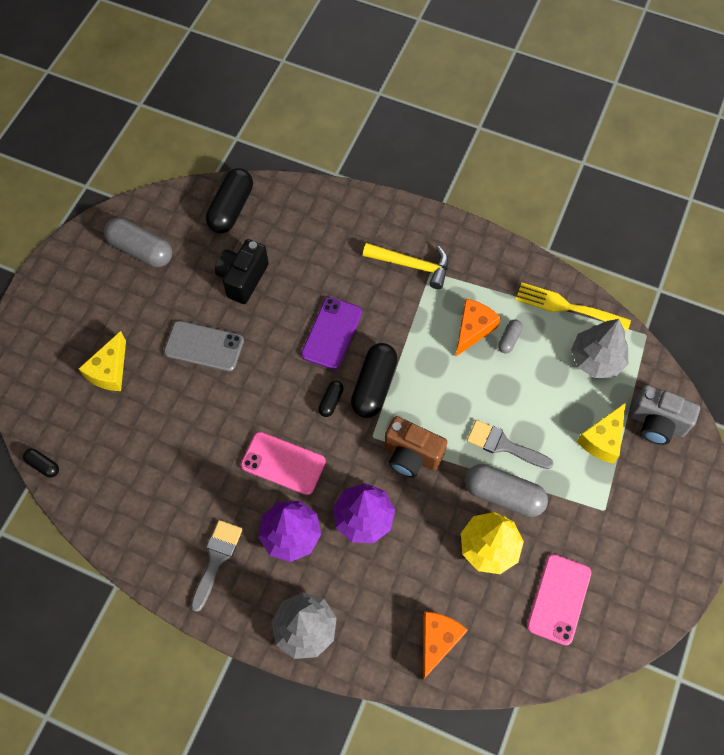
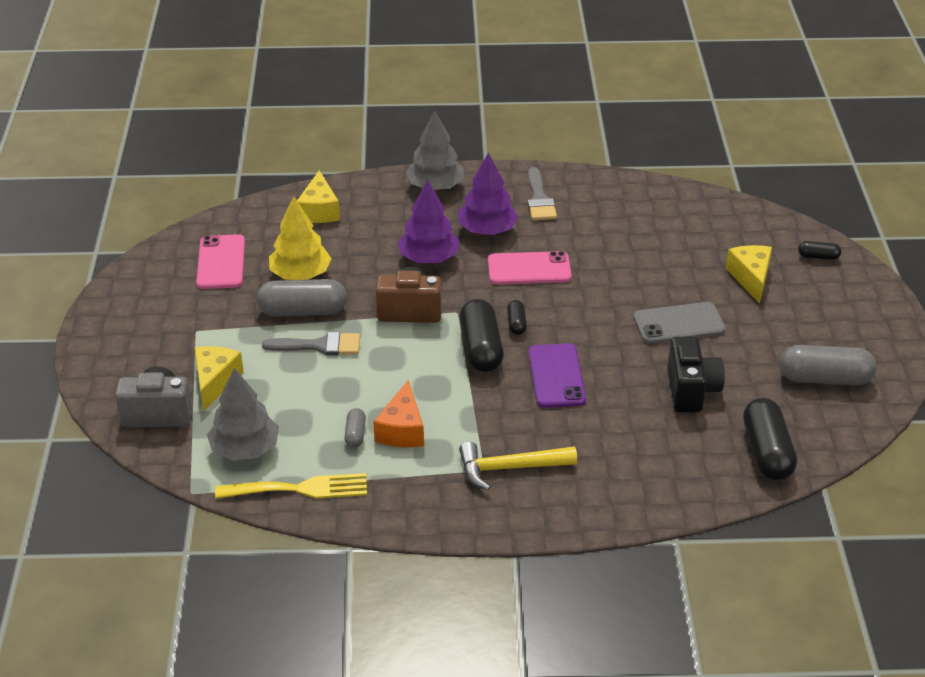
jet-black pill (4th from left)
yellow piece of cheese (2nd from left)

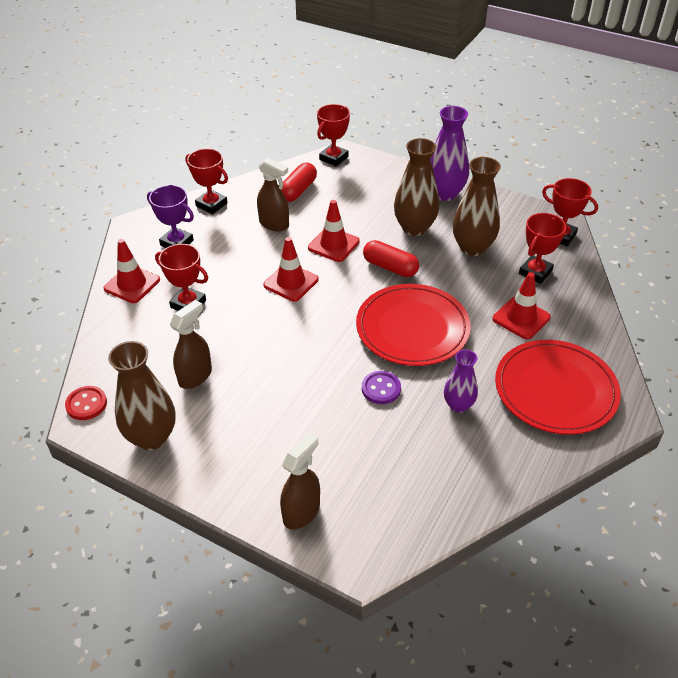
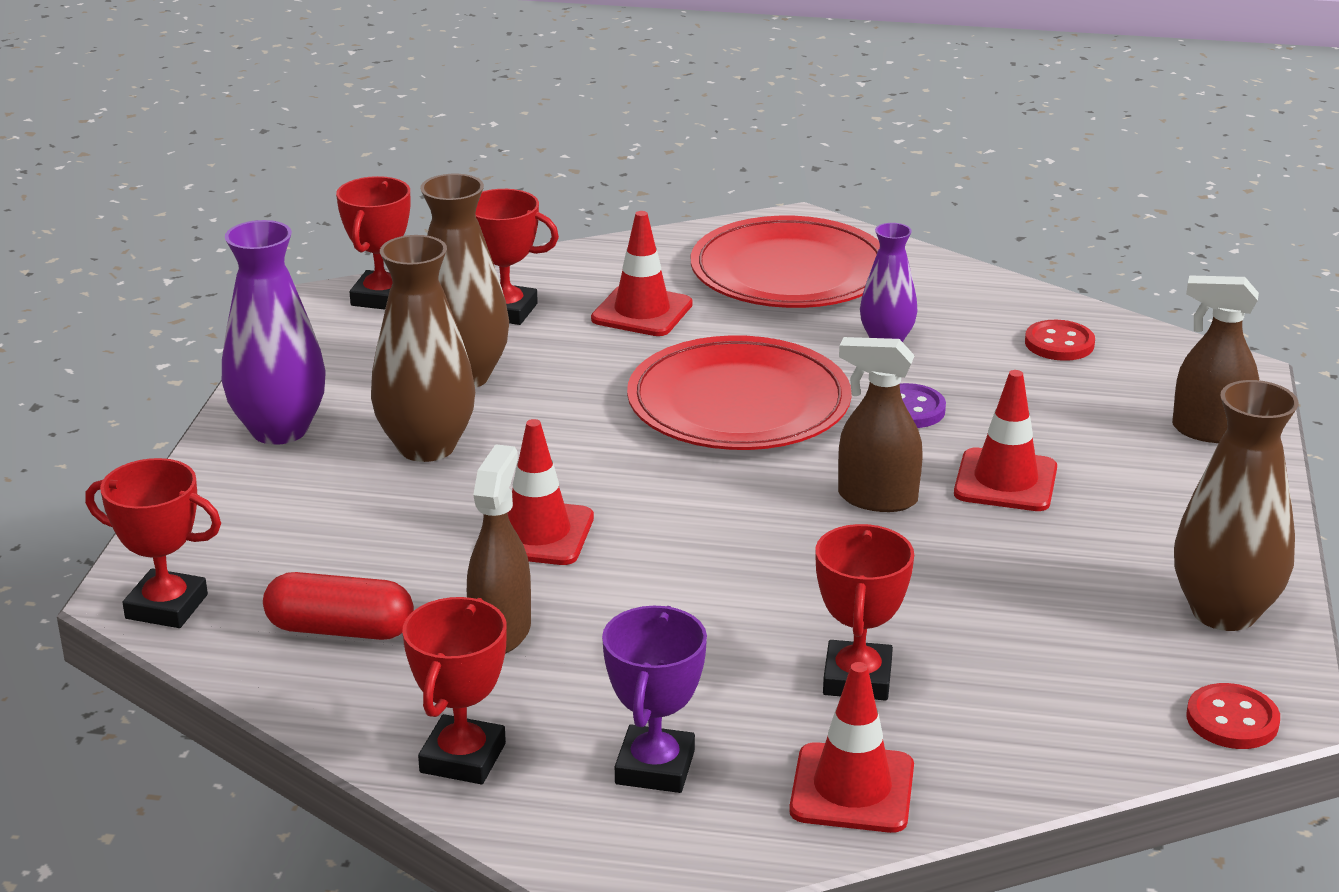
russet spray cleaner (2nd from left)
scarlet traffic cone (4th from left)
scarlet pill (2nd from left in the first image)
scarlet sewing button (1st from left)

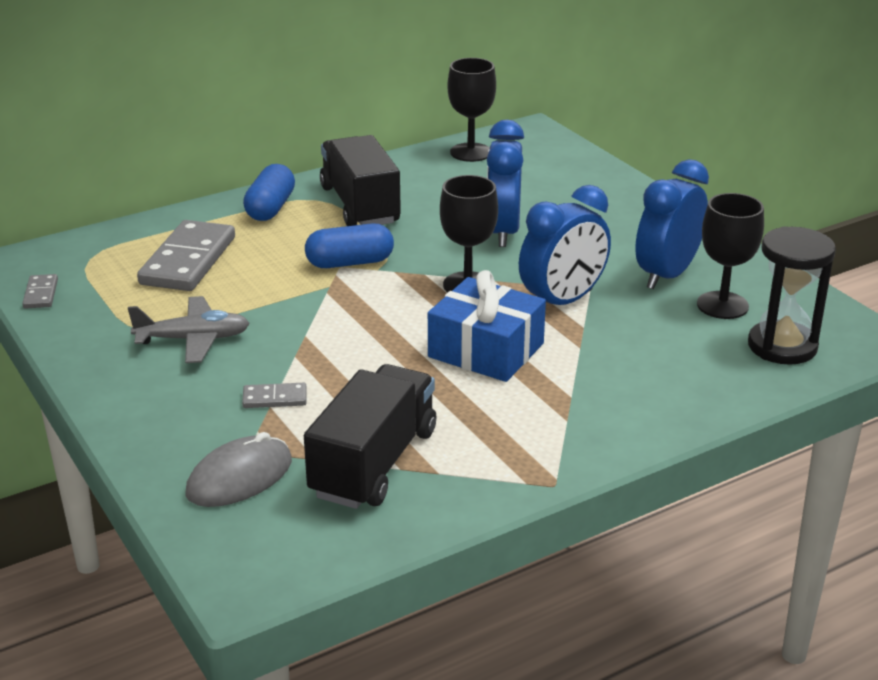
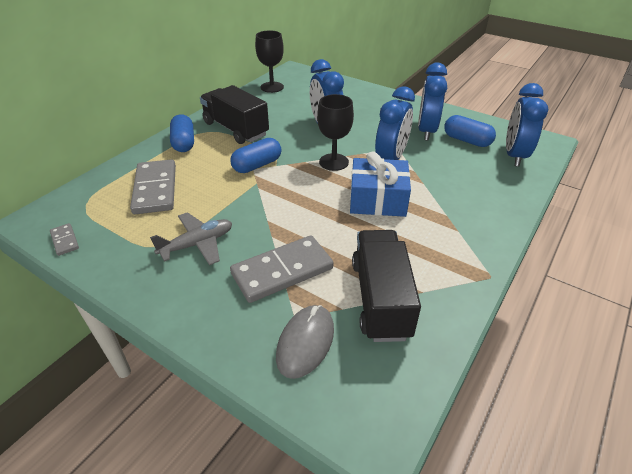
gray domino tile (3rd from left)
cobalt pill (3rd from left)
cobalt bedside clock (4th from left)

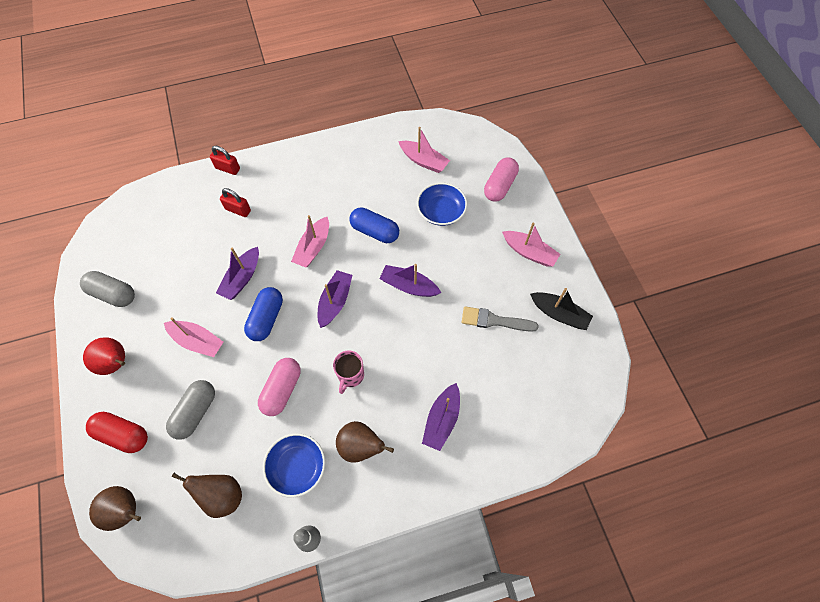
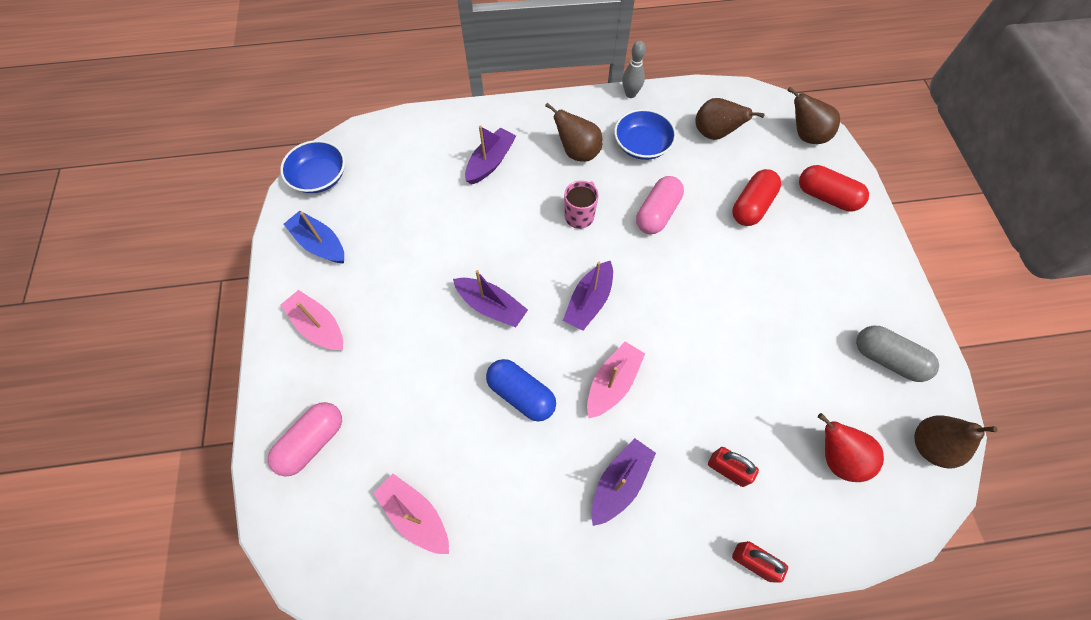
scarlet pear
pink boat (1st from left in the first image)
scarlet pill (1st from left)
violet boat (4th from left)
cobalt pill (1st from left in the first image)
cobalt bowl (1st from left)
gray paint brush
cobalt boat
russet pear (4th from left)

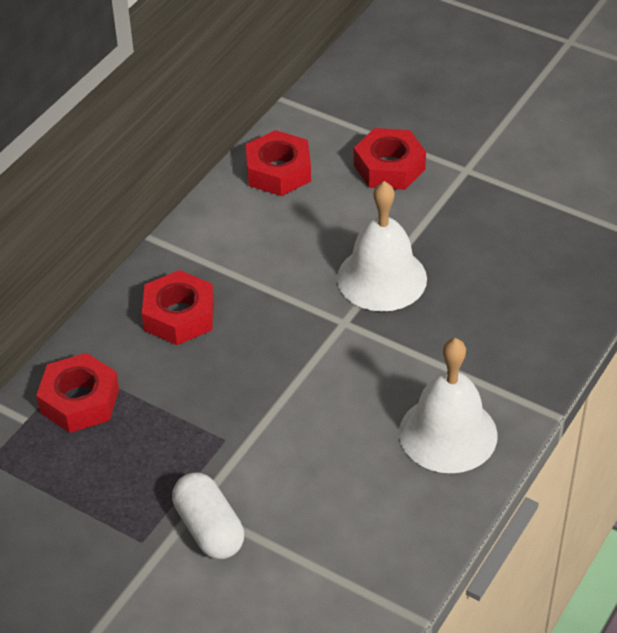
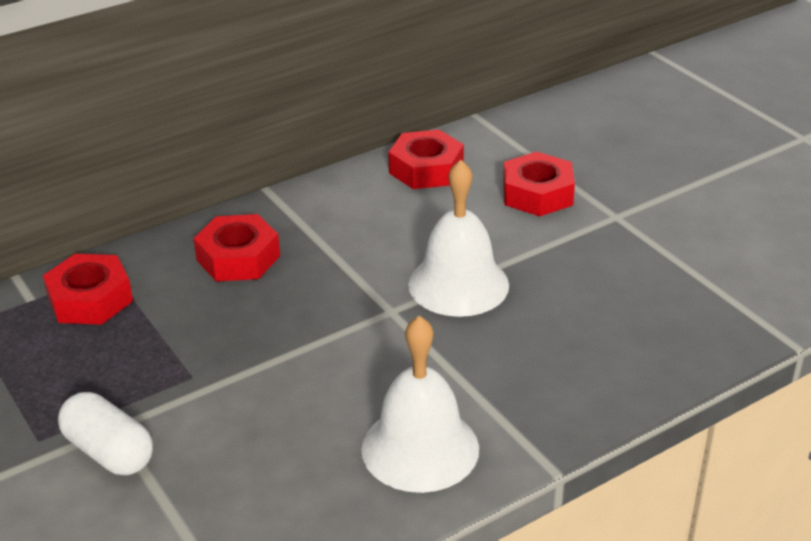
white pill

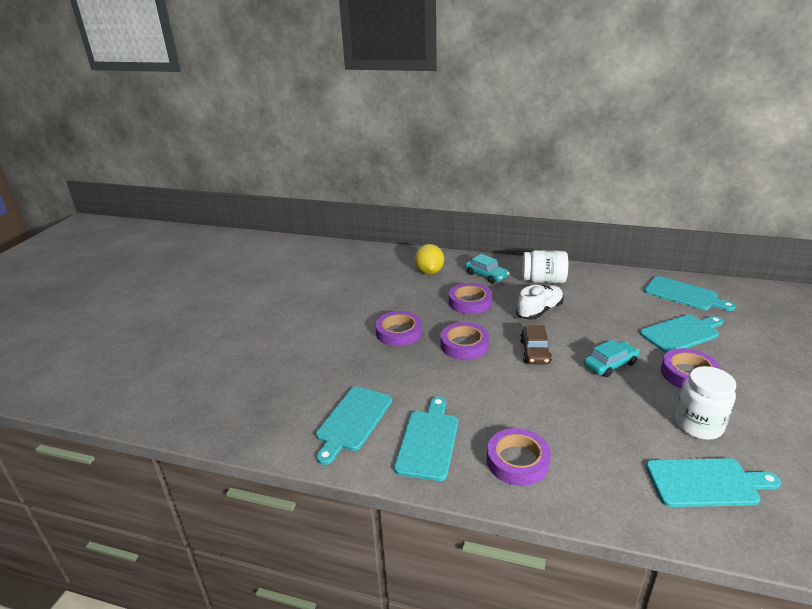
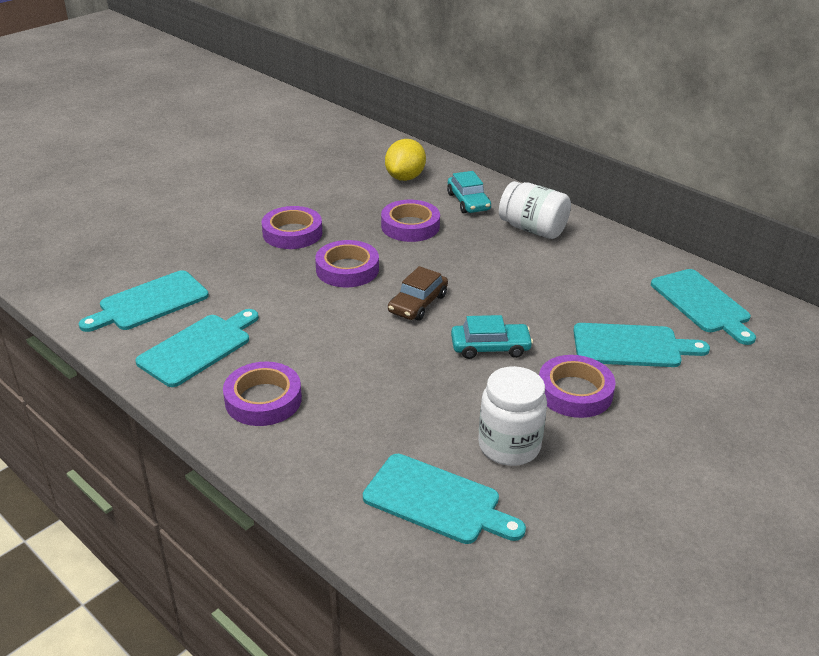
white sneaker

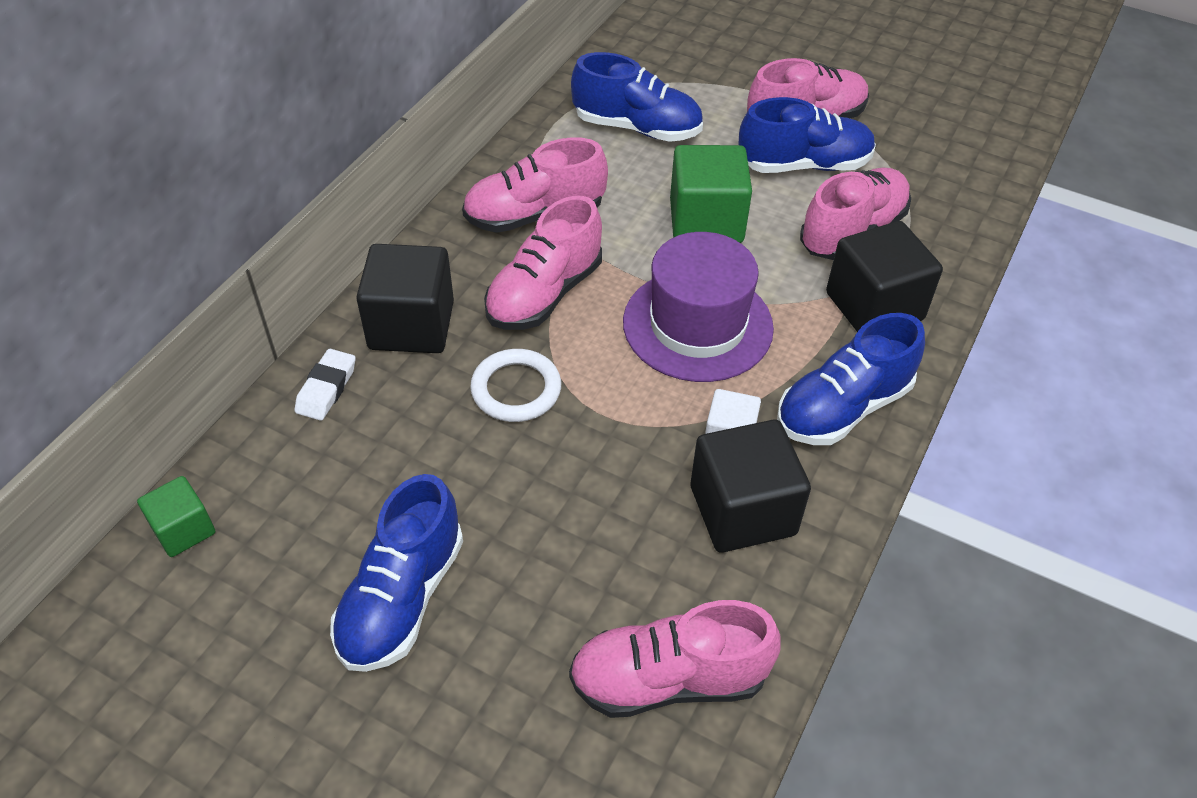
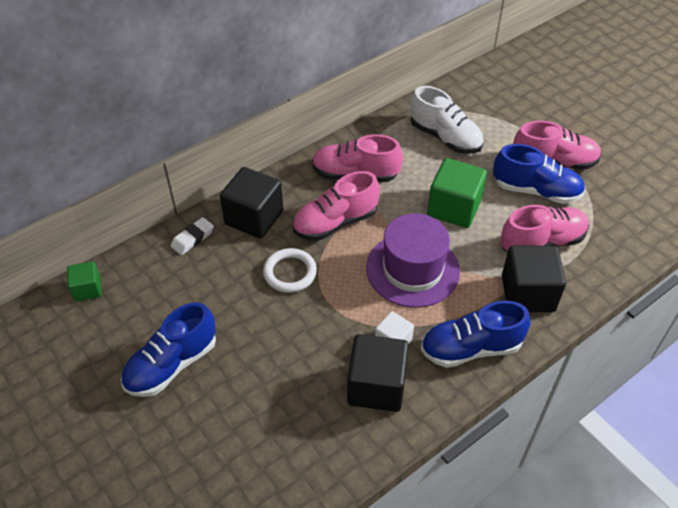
pink sneaker (3rd from left in the first image)
white sneaker

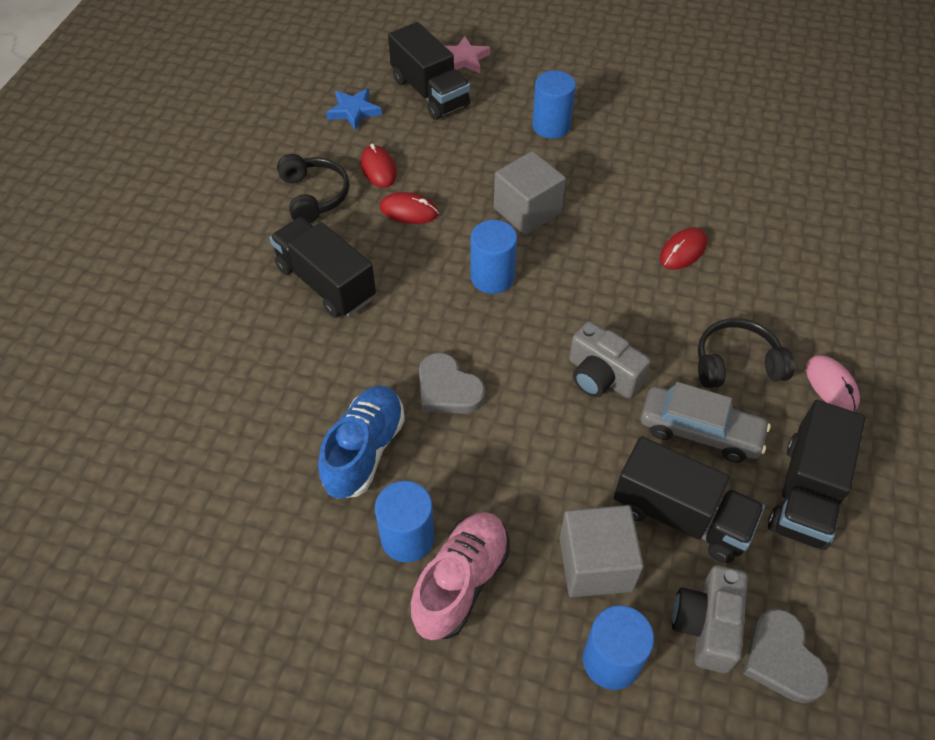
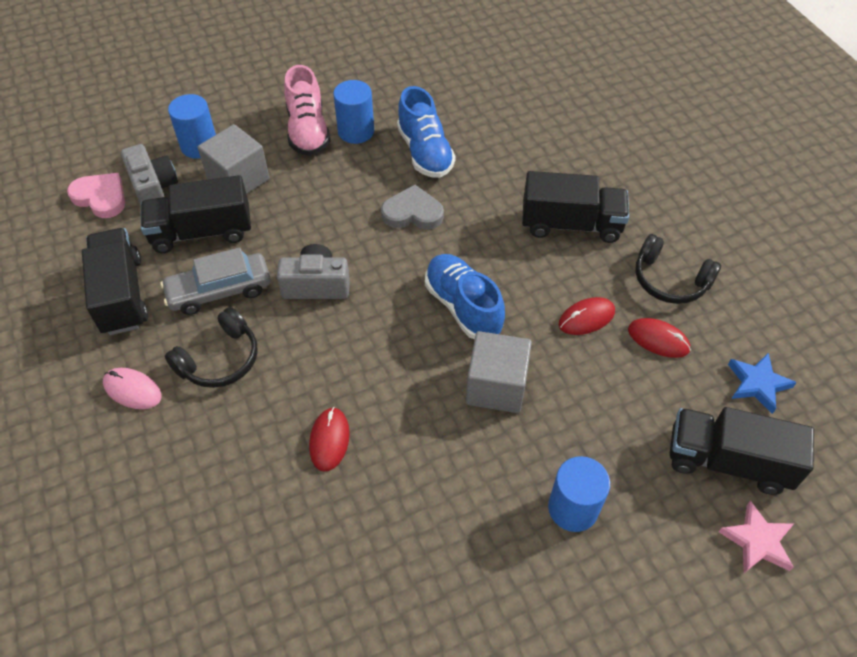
cobalt sneaker (2nd from left)
pink heart

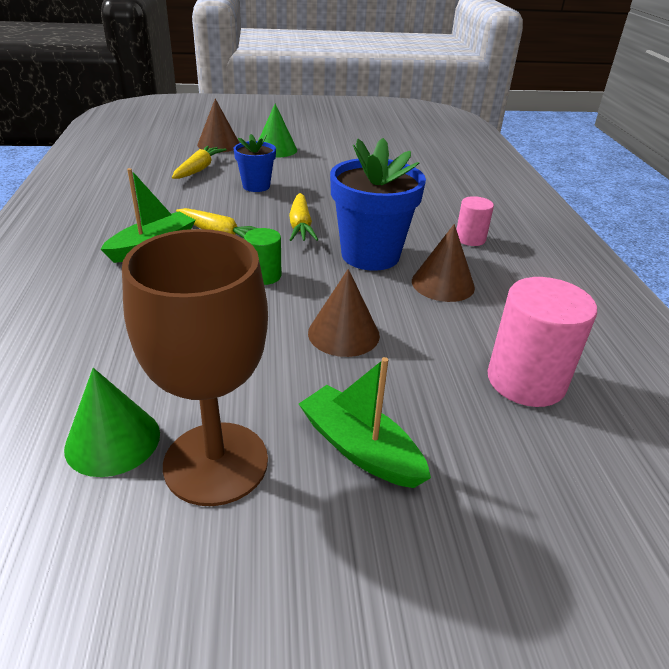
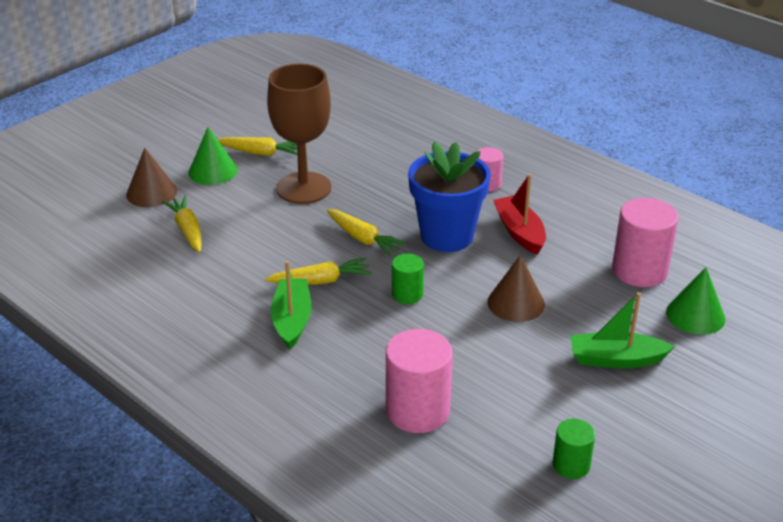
leaf-green cone (2nd from left)
russet goblet
cobalt flower pot (1st from left in the first image)
scarlet boat
yellow toy carrot (2nd from left)
pink cylinder shape (1st from left)
leaf-green cylinder shape (2nd from left)

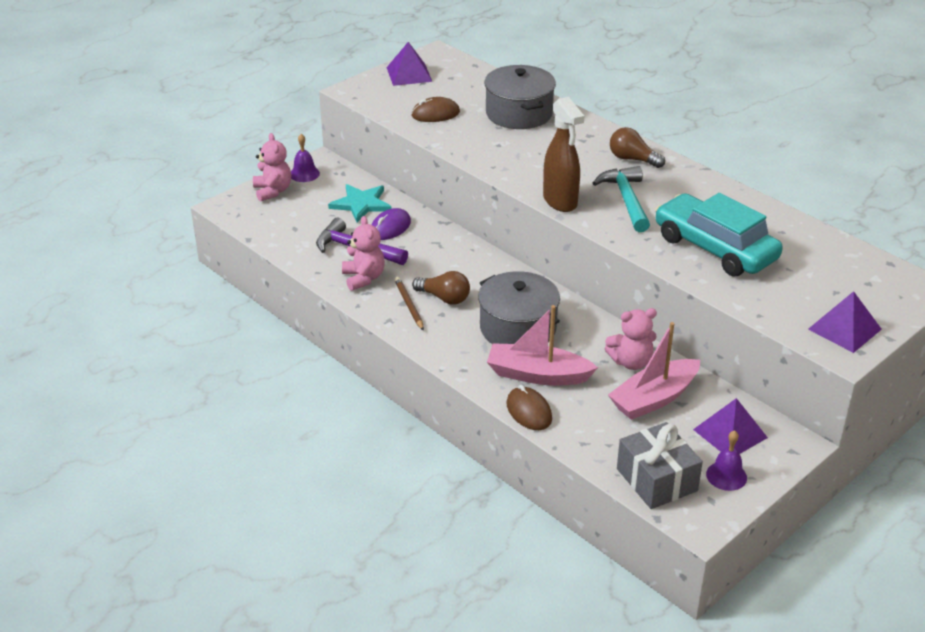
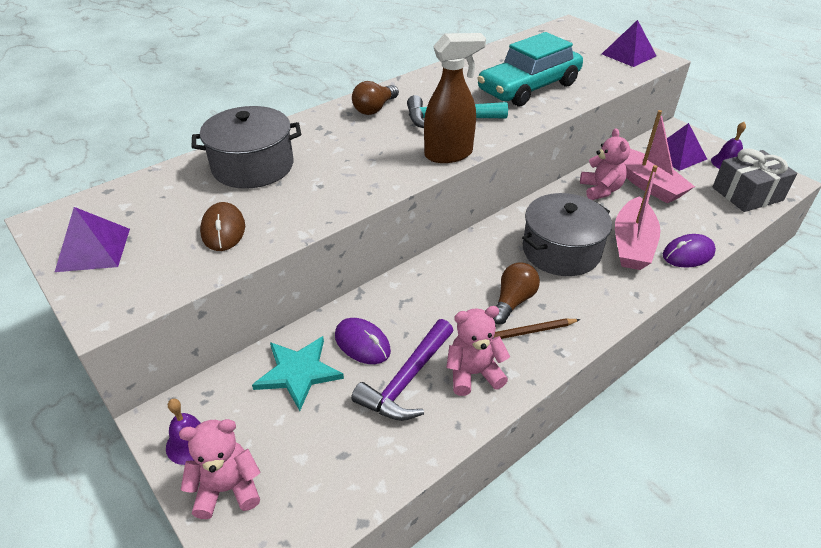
violet mouse (2nd from left)

